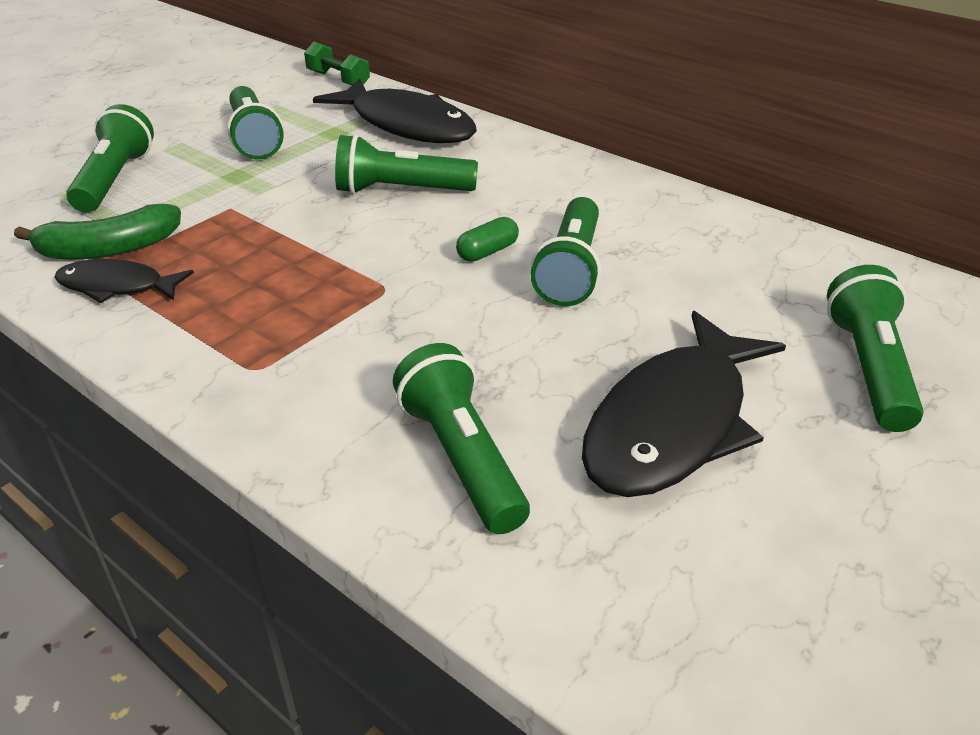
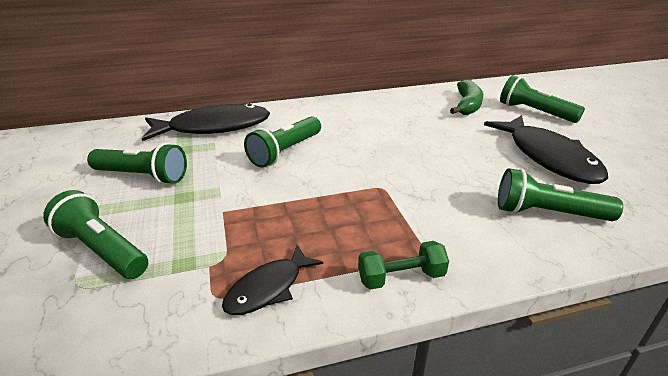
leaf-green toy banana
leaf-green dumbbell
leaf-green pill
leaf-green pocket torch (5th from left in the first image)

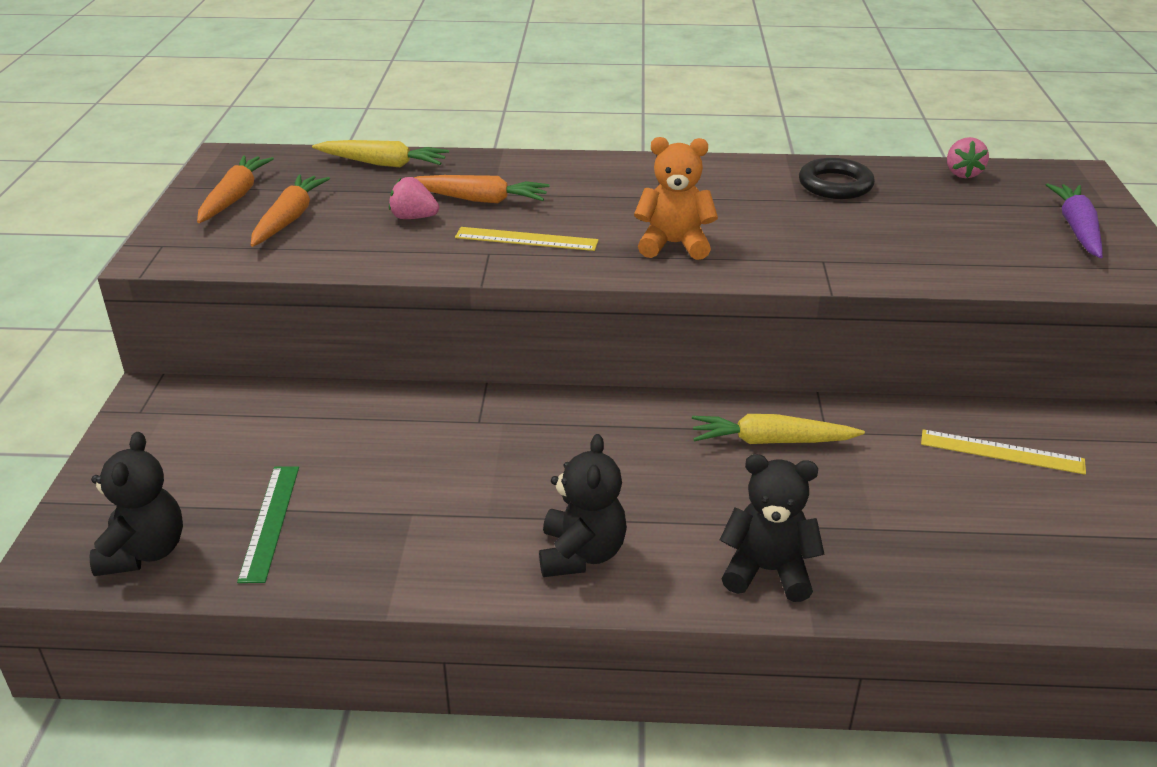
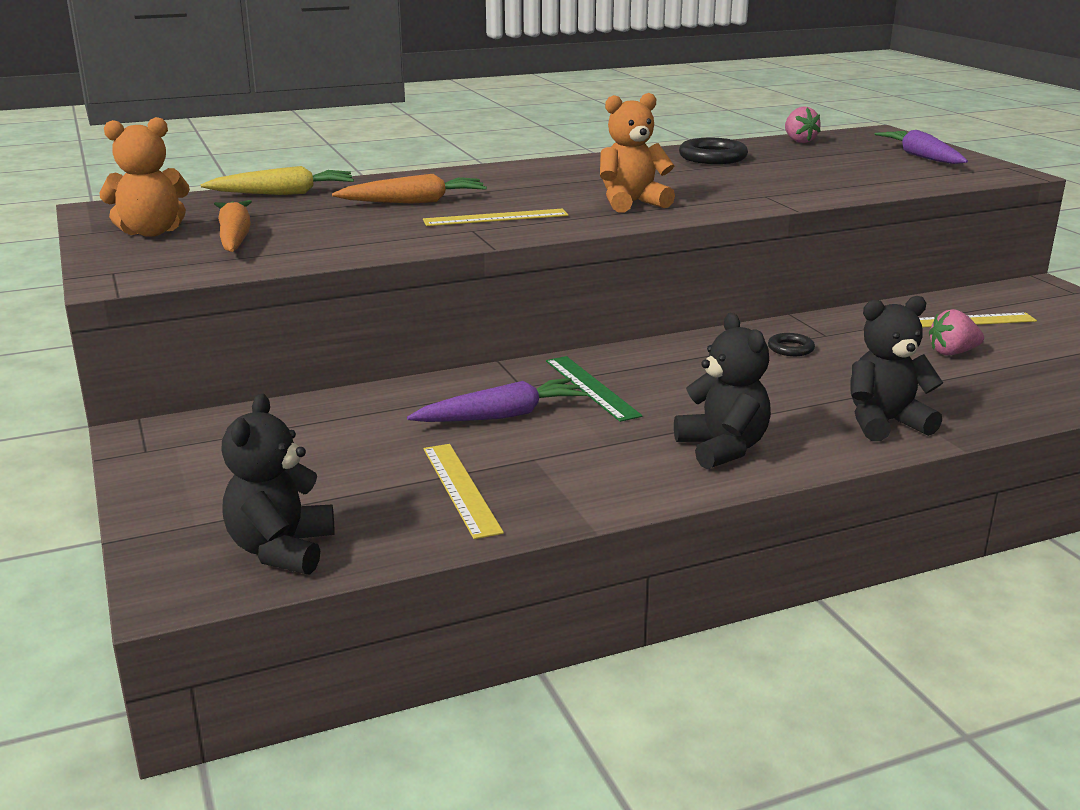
jet-black teddy (1st from left)
bright orange teddy (1st from left)
leaf-green measuring stick
pink toy strawberry (2nd from left)
jet-black torus (2nd from left)
violet toy carrot (1st from left)
yellow measuring stick (1st from left)

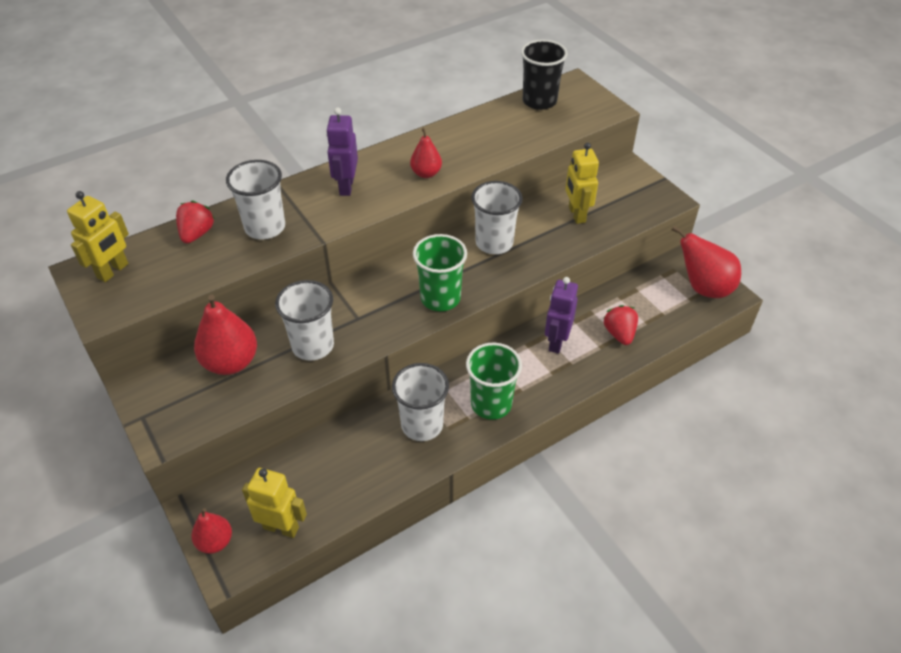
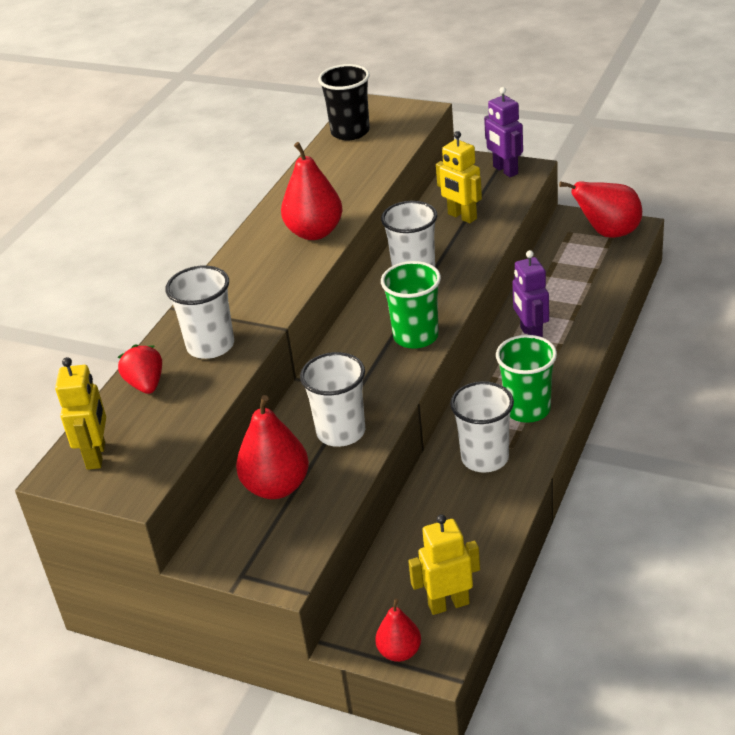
violet toy robot (1st from left)
scarlet pear (2nd from left)
scarlet toy strawberry (2nd from left in the first image)

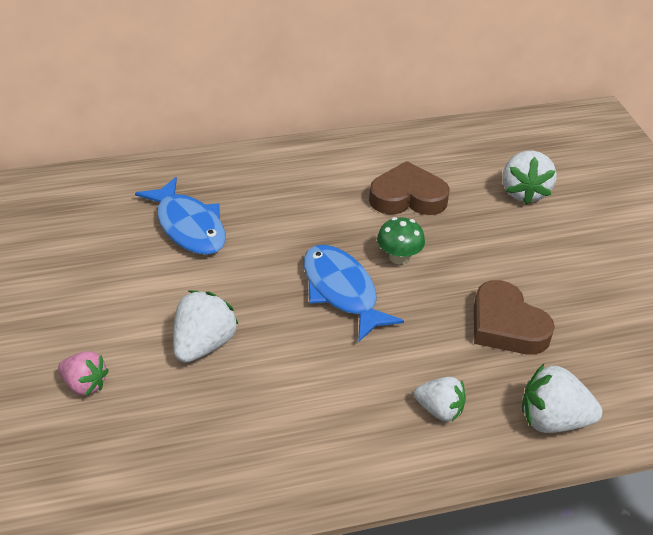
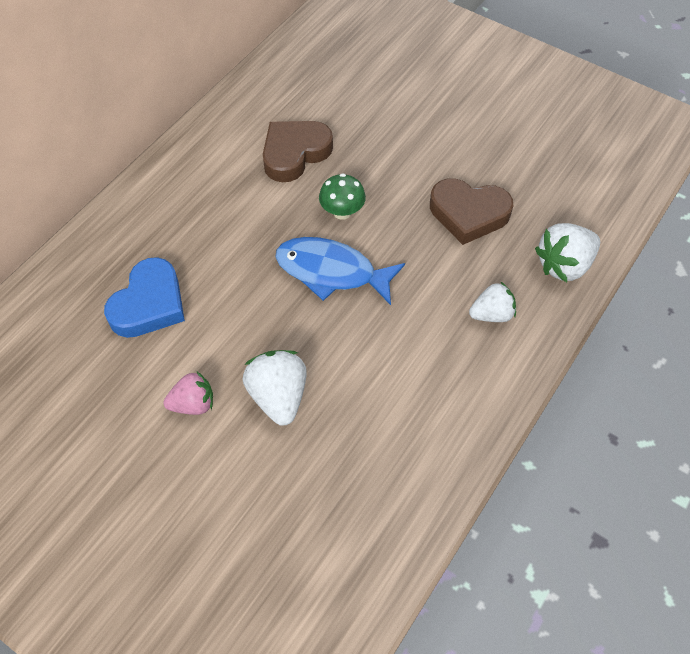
pink toy strawberry
cobalt heart
white toy strawberry (3rd from left in the first image)

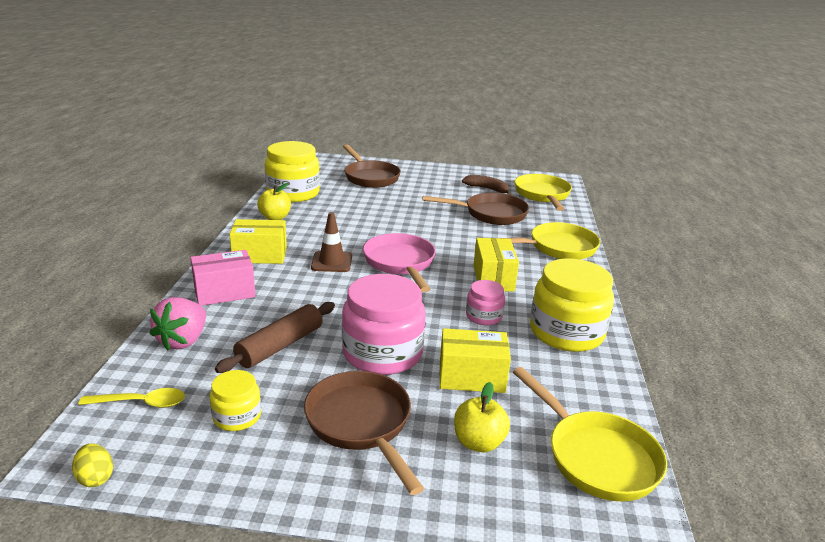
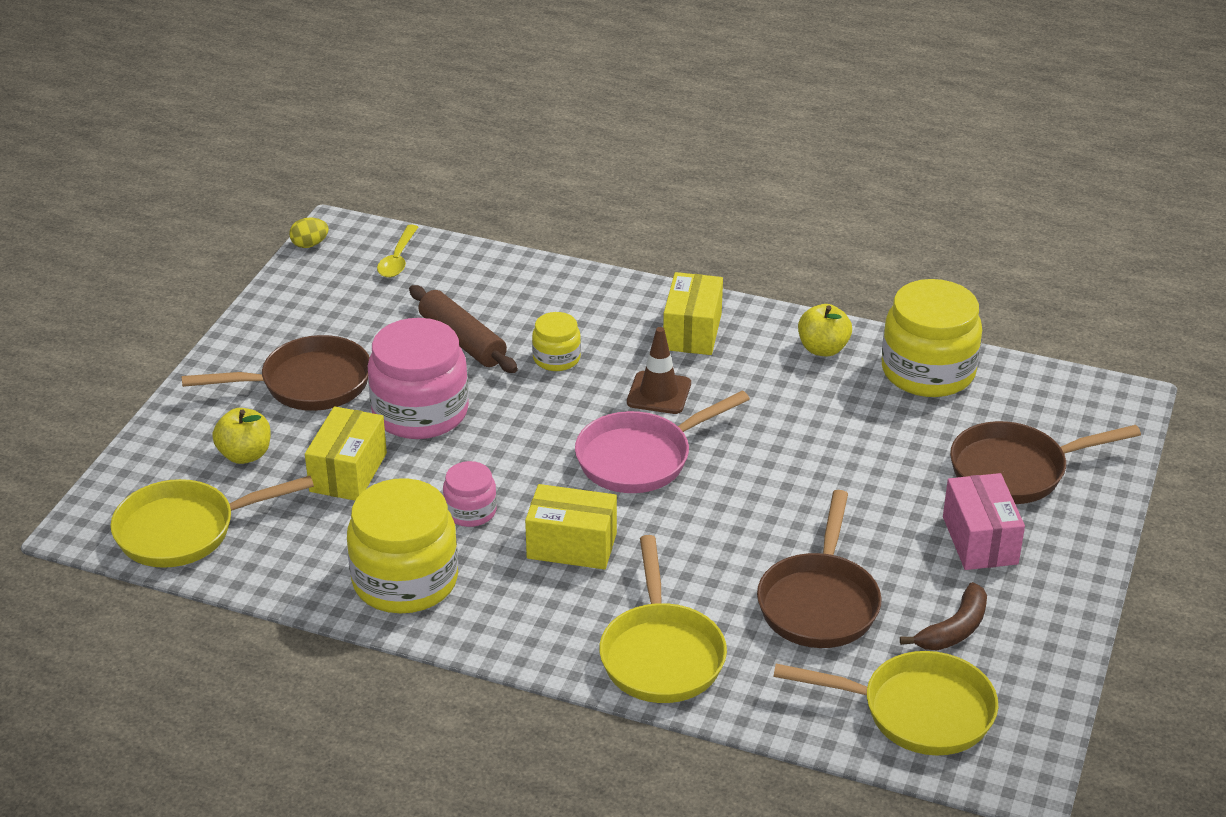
pink toy strawberry
pink box
yellow jar (2nd from left)
pink frying pan

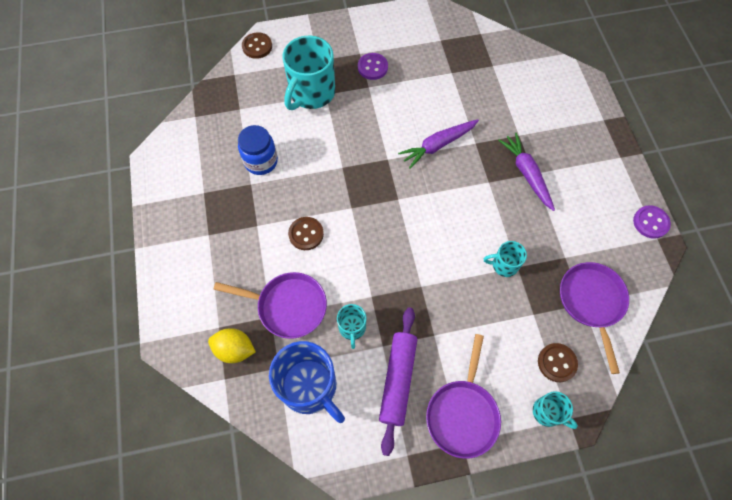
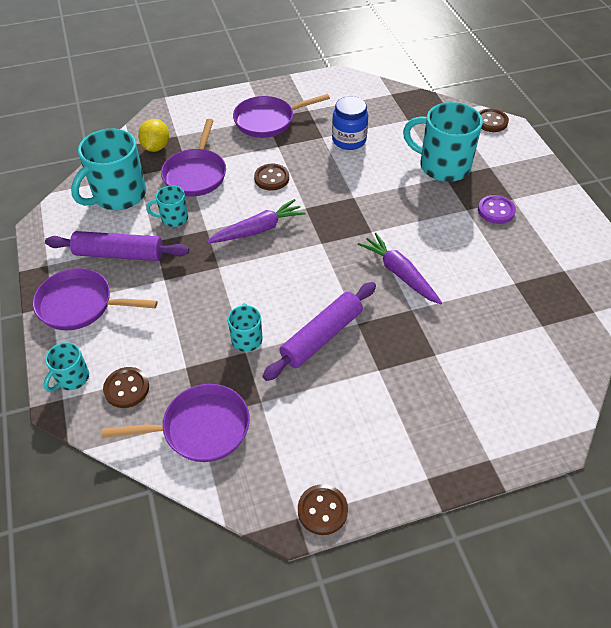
teal tea mug (2nd from left)
violet toy carrot (1st from left)
russet sewing button (3rd from left)
violet frying pan (4th from left)
violet rolling pin (2nd from left)

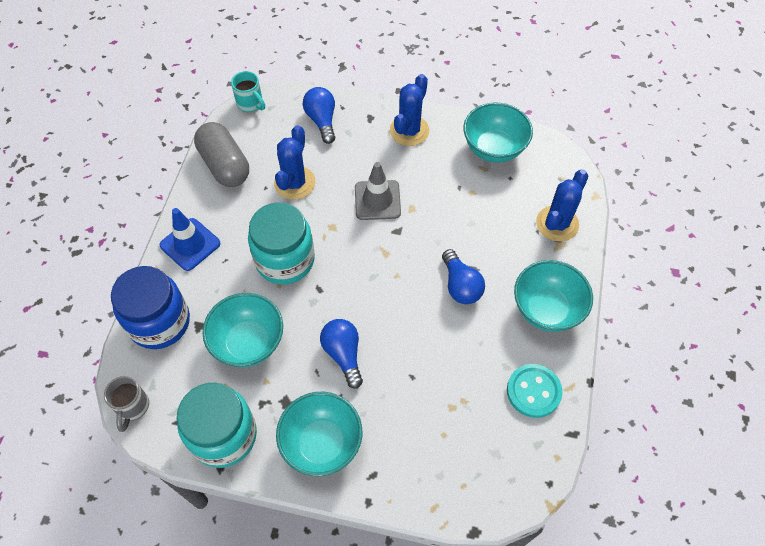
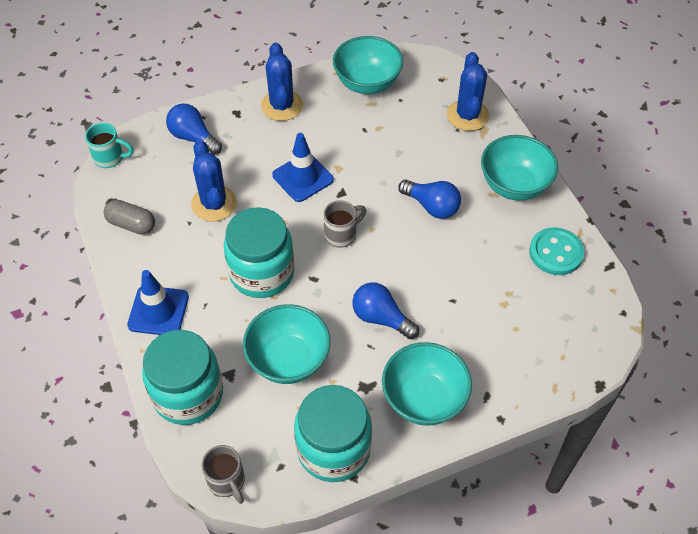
teal jar (1st from left)
gray pill
cobalt traffic cone (2nd from left)
gray tea mug (2nd from left)

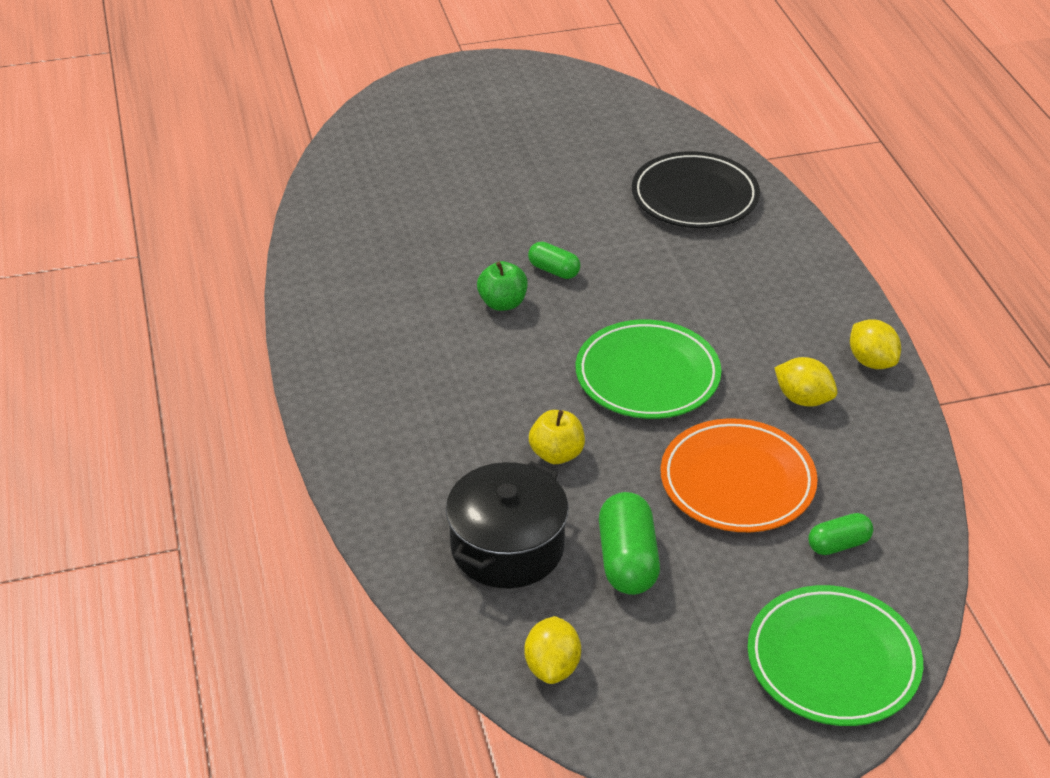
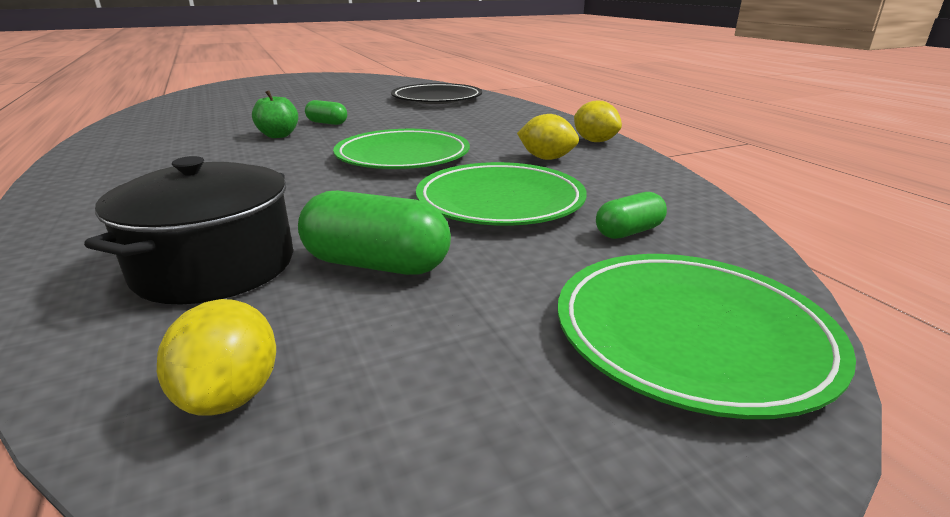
yellow apple
leaf-green pill (2nd from left)
leaf-green flat dish (2nd from left)

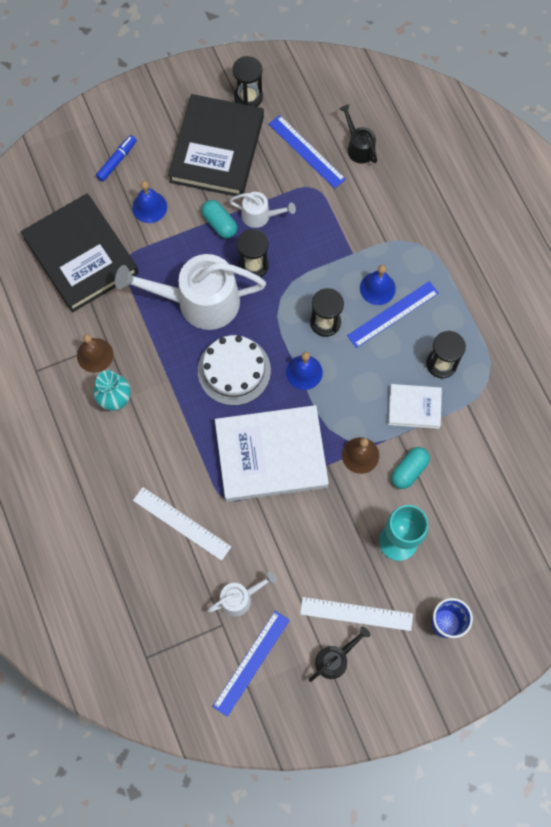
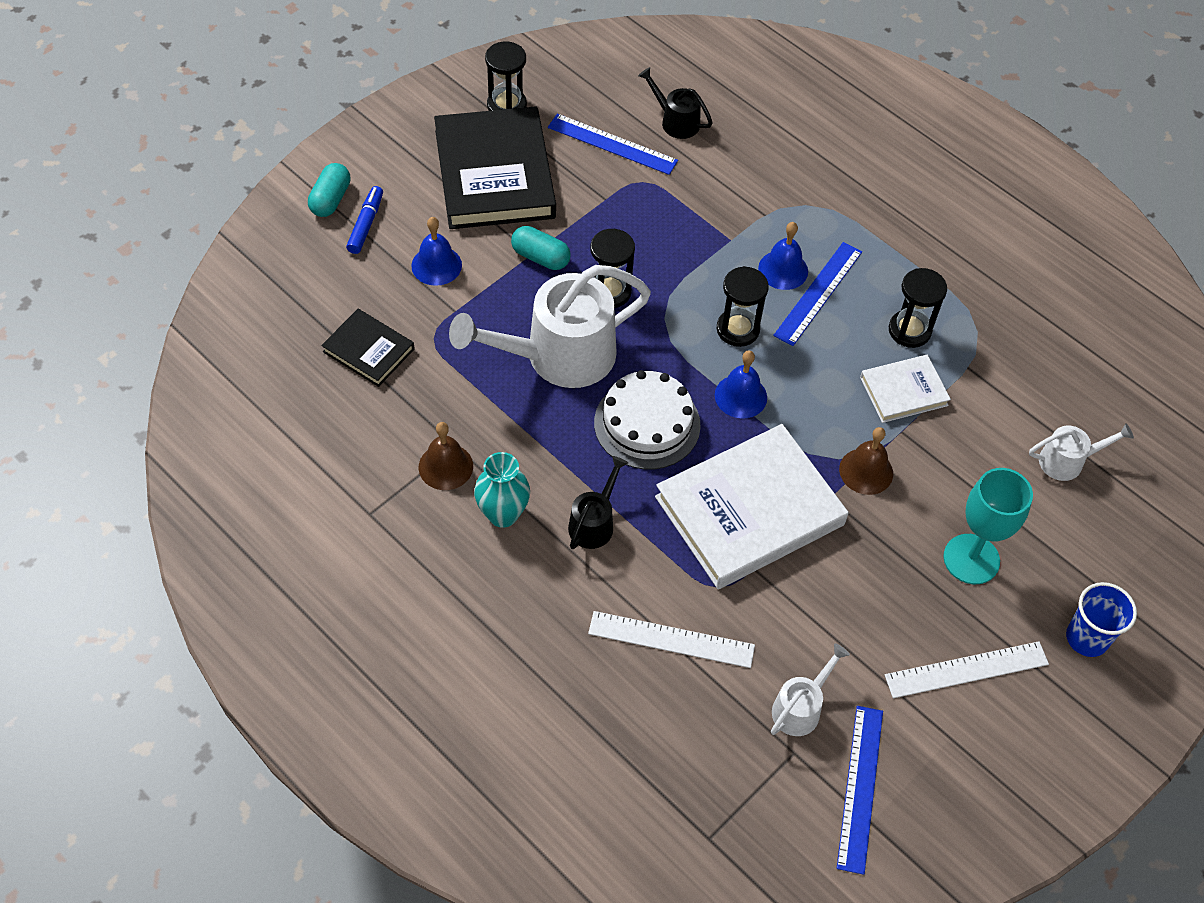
jet-black hardback (1st from left)
white sprinkling can (3rd from left)
jet-black sprinkling can (1st from left)
teal pill (1st from left)

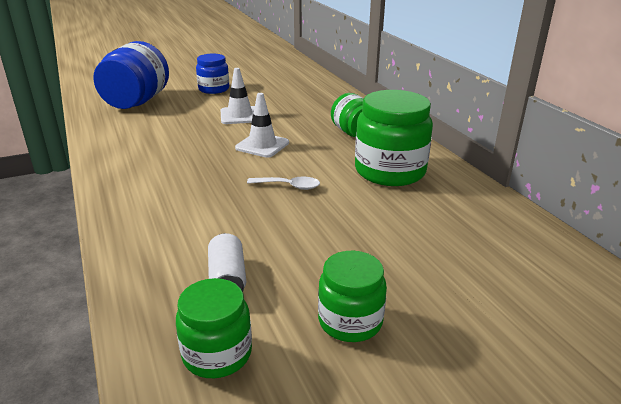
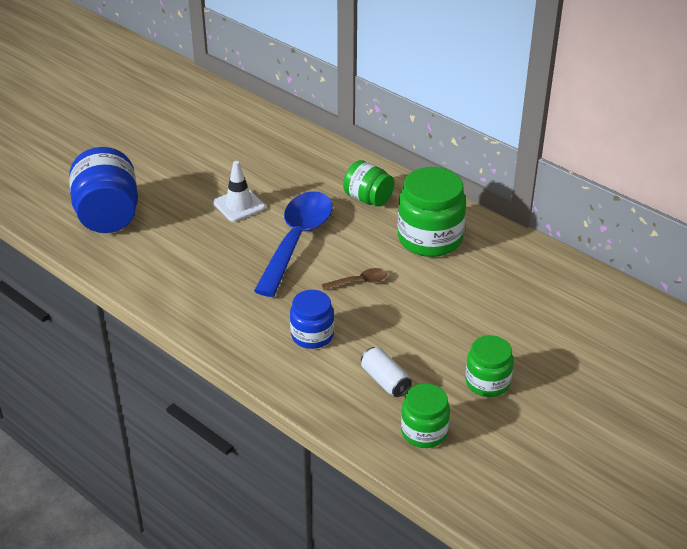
cobalt jar (2nd from left)
cobalt spoon
russet spoon

